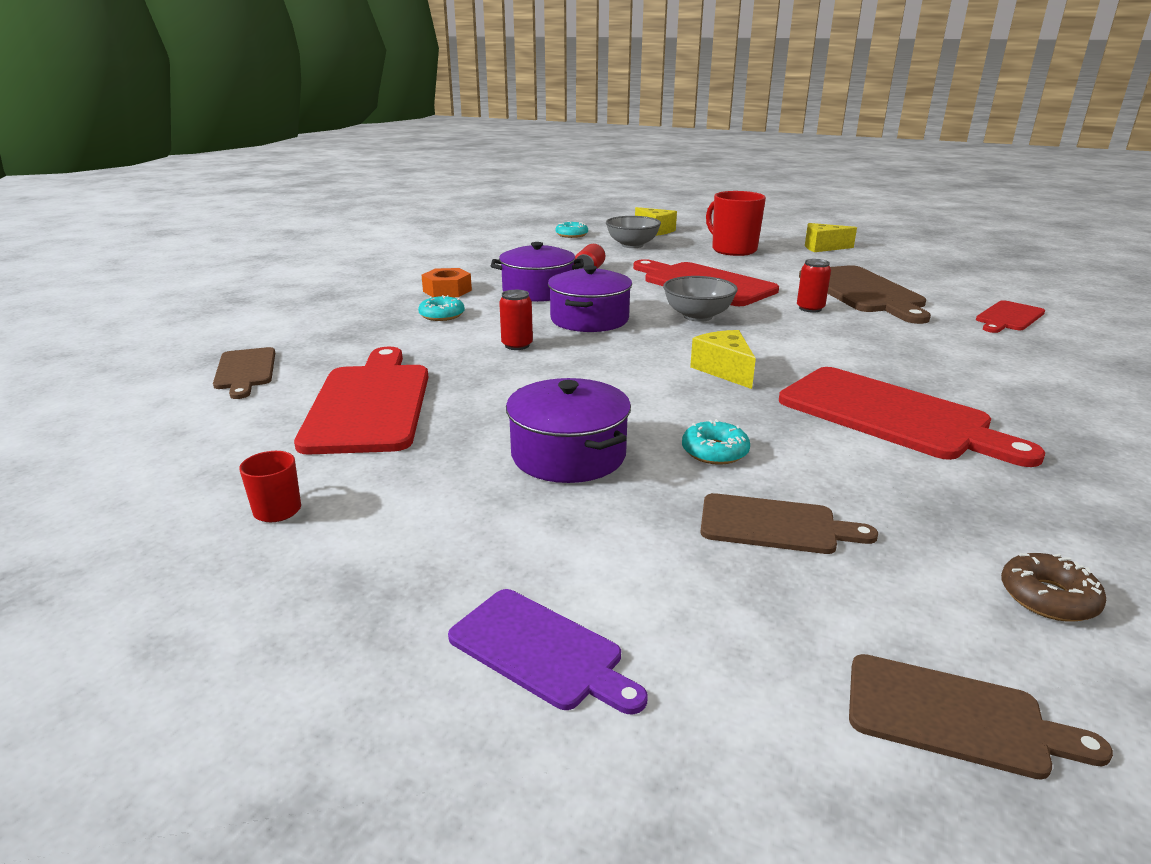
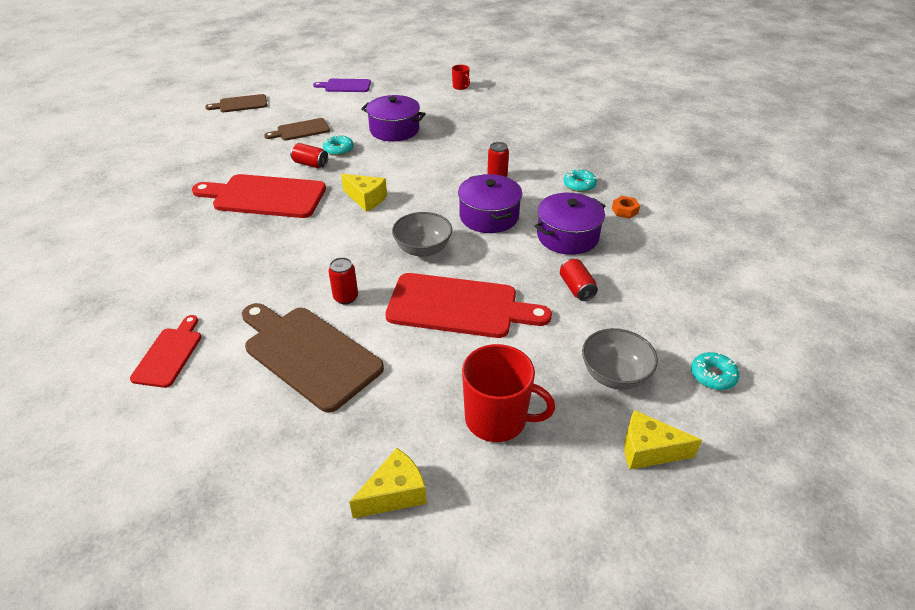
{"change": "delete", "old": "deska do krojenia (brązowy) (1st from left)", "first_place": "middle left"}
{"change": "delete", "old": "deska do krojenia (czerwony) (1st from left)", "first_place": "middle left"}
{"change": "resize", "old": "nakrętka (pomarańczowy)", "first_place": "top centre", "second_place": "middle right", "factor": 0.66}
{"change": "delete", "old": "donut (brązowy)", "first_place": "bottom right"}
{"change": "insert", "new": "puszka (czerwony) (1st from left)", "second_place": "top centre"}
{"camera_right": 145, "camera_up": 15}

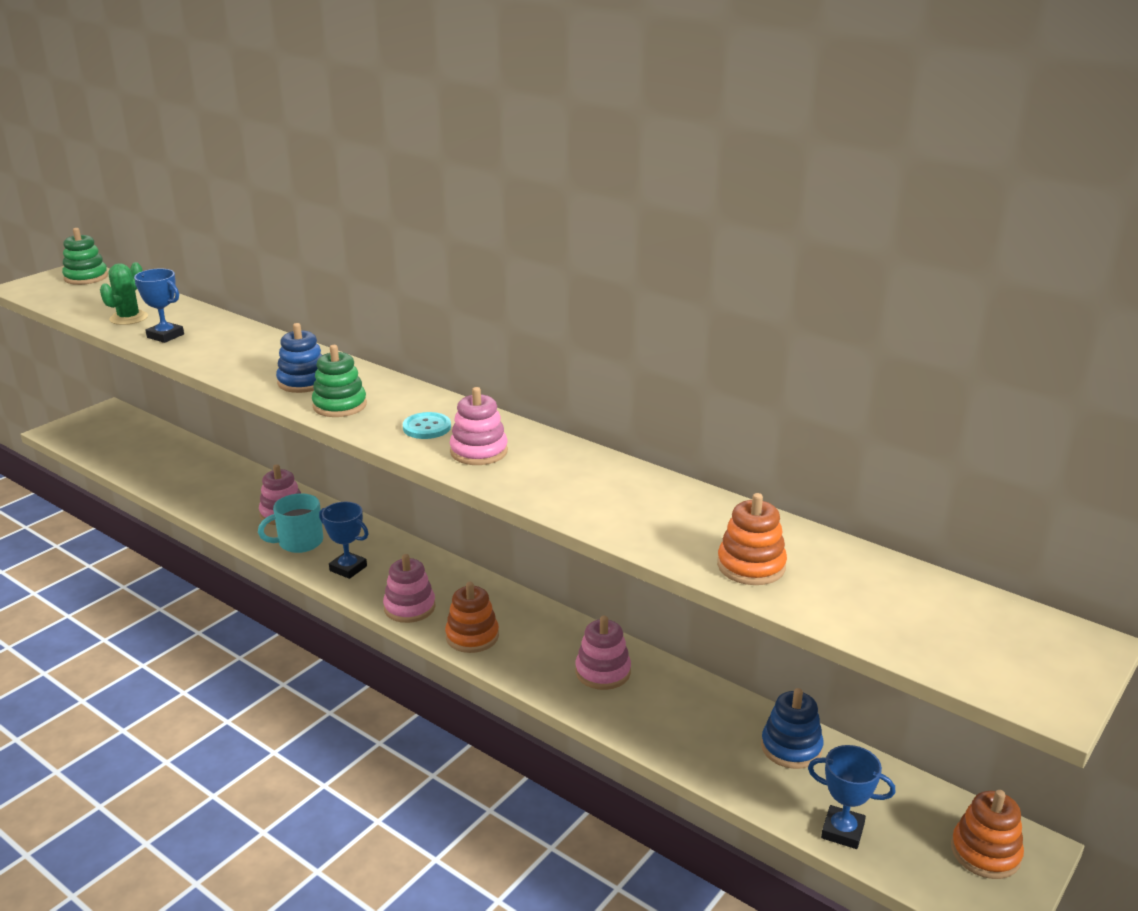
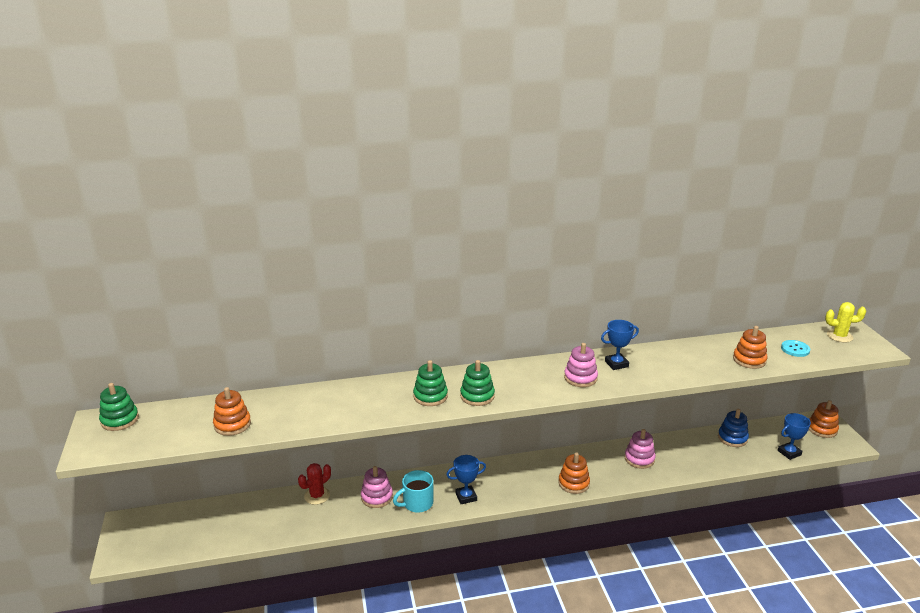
{"change": "replace", "old": "kaktus (zielony)", "new": "zabawka nakładanka (pomarańczowy) (1st from left)", "first_place": "top left", "second_place": "bottom left"}
{"change": "move", "old": "puchar (niebieski) (1st from left in the first image)", "new": "puchar (niebieski) (2nd from left)", "first_place": "middle left", "second_place": "middle right"}
{"change": "rotate", "old": "kubek (turkusowy)", "first_place": "middle left", "second_place": "bottom centre", "degrees": 45}
{"change": "recolor", "old": "zabawka nakładanka (niebieski) (1st from left)", "new": "zabawka nakładanka (zielony) (2nd from left)", "first_place": "middle left", "second_place": "centre"}
{"change": "delete", "old": "zabawka nakładanka (różowy) (2nd from left)", "first_place": "centre"}
{"change": "move", "old": "guzik (turkusowy)", "first_place": "centre", "second_place": "middle right"}
{"change": "insert", "new": "kaktus (czerwony)", "second_place": "bottom centre"}
{"change": "insert", "new": "kaktus (żółty)", "second_place": "middle right"}
{"camera_right": -50, "camera_up": 0}

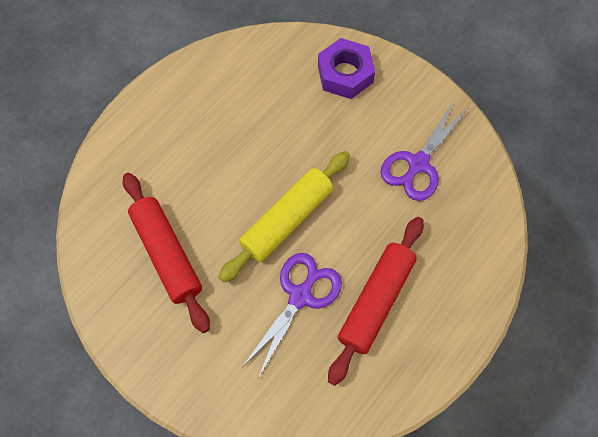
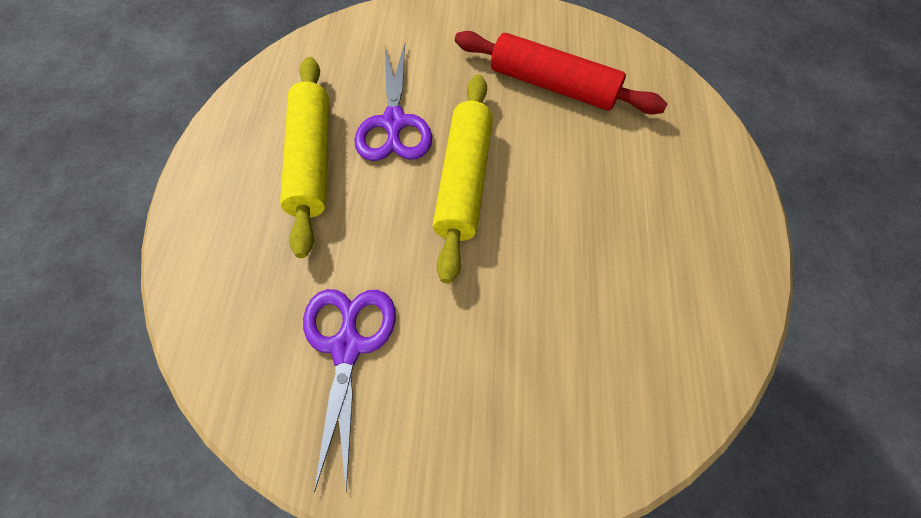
{"change": "delete", "old": "nakrętka (fioletowy)", "first_place": "top centre"}
{"change": "recolor", "old": "wałek do ciasta (czerwony) (2nd from left)", "new": "wałek do ciasta (żółty) (1st from left)", "first_place": "bottom centre", "second_place": "top left"}
{"camera_right": 145, "camera_up": -5}

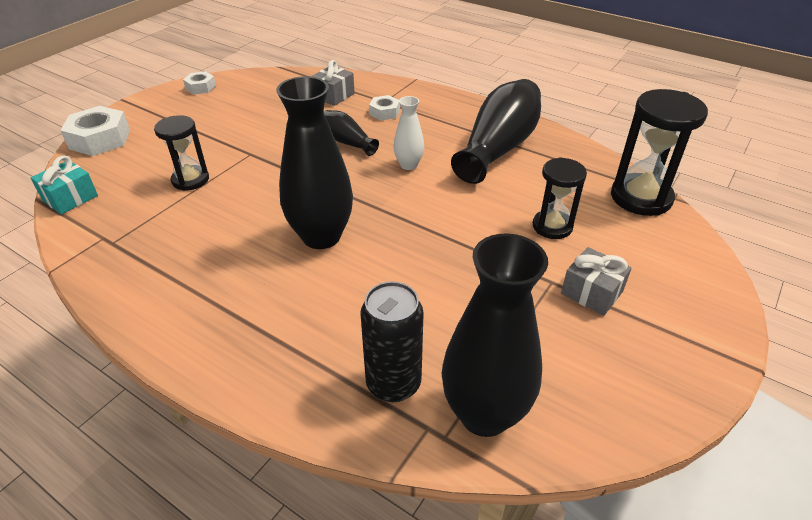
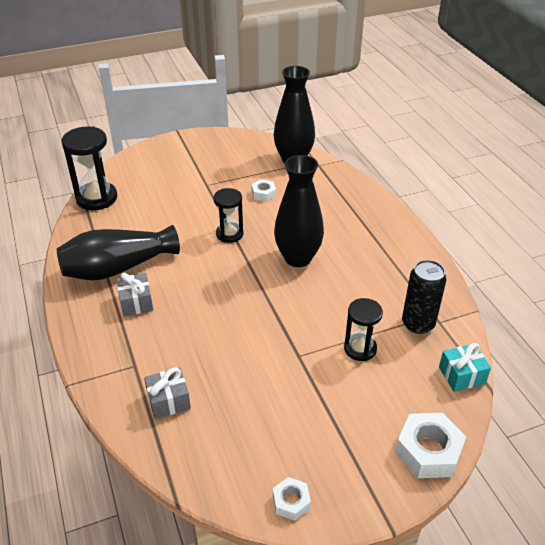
{"change": "delete", "old": "wazon (czarny) (2nd from left)", "first_place": "top centre"}
{"change": "move", "old": "puszka (czarny)", "first_place": "centre", "second_place": "middle right"}
{"change": "move", "old": "nakrętka (biały) (3rd from left in the first image)", "new": "nakrętka (biały) (1st from left)", "first_place": "top centre", "second_place": "centre"}
{"change": "delete", "old": "wazon (biały)", "first_place": "top centre"}
{"change": "move", "old": "klepsydra (czarny) (2nd from left)", "first_place": "middle right", "second_place": "centre"}
{"change": "move", "old": "prezent (szary) (2nd from left in the first image)", "new": "prezent (szary) (1st from left)", "first_place": "middle right", "second_place": "middle left"}
{"camera_right": -145, "camera_up": 0}

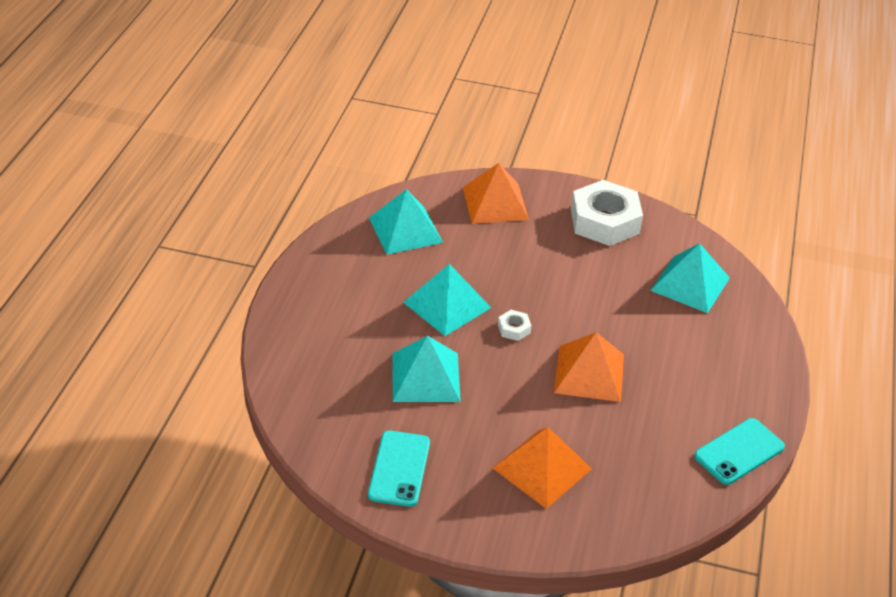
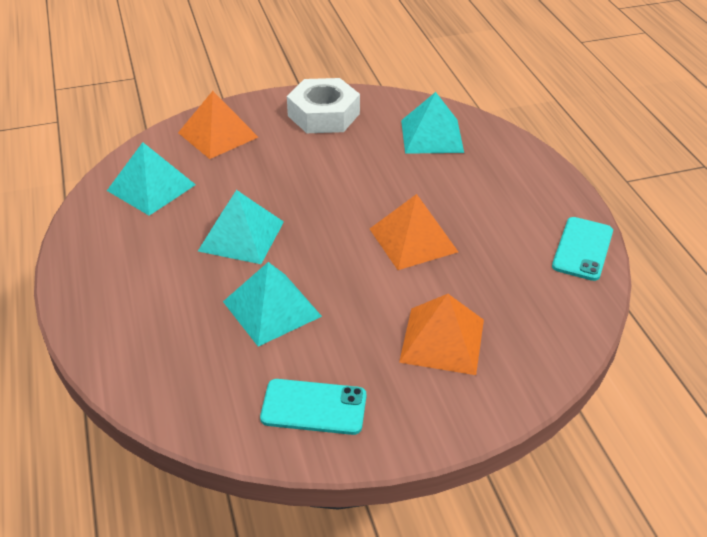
{"change": "rotate", "old": "telefon (turkusowy) (1st from left)", "first_place": "bottom centre", "second_place": "bottom centre", "degrees": -60}
{"change": "delete", "old": "nakrętka (biały) (1st from left)", "first_place": "centre"}
{"camera_right": -30, "camera_up": 0}

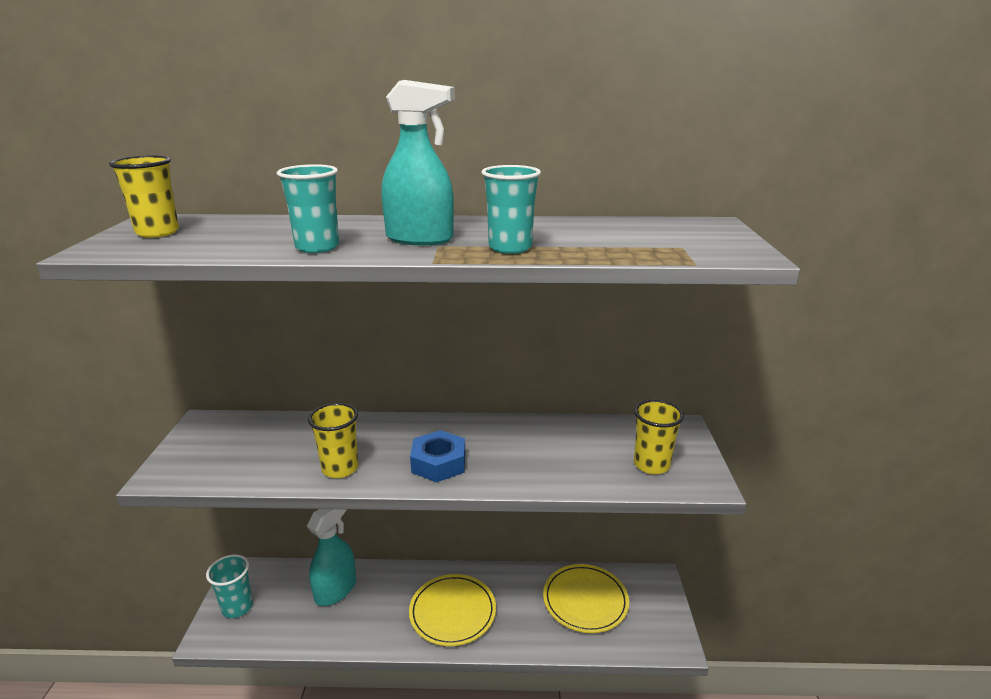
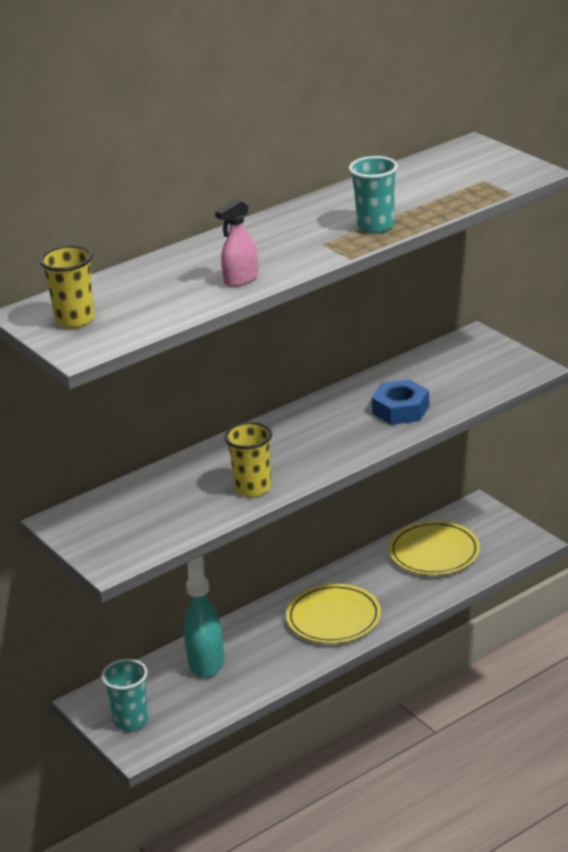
{"change": "replace", "old": "szklanka (turkusowy) (2nd from left)", "new": "spryskiwacz (różowy)", "first_place": "top left", "second_place": "top centre"}
{"change": "delete", "old": "spryskiwacz (turkusowy) (2nd from left)", "first_place": "top centre"}
{"change": "move", "old": "nakrętka (niebieski)", "first_place": "centre", "second_place": "middle right"}
{"change": "delete", "old": "szklanka (żółty) (3rd from left)", "first_place": "centre"}
{"camera_right": -35, "camera_up": 5}

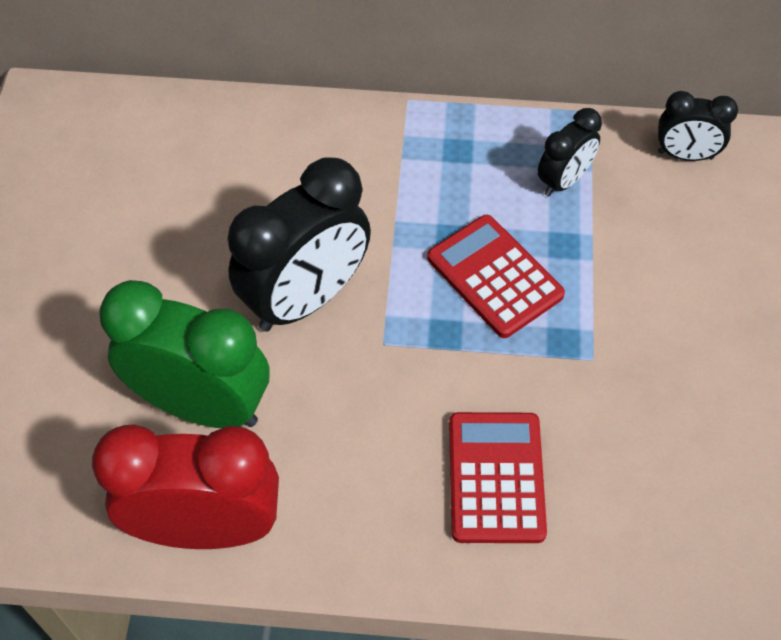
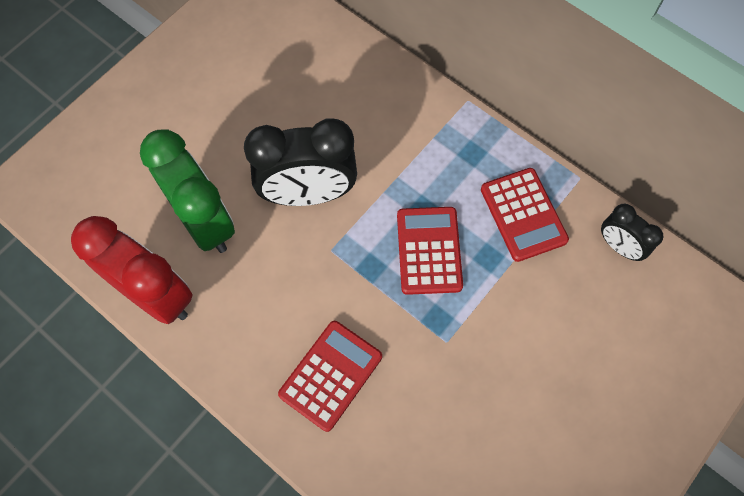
{"change": "replace", "old": "budzik (czarny) (2nd from left)", "new": "kalkulator (czerwony) (3rd from left)", "first_place": "top right", "second_place": "middle right"}
{"camera_right": 35, "camera_up": 10}

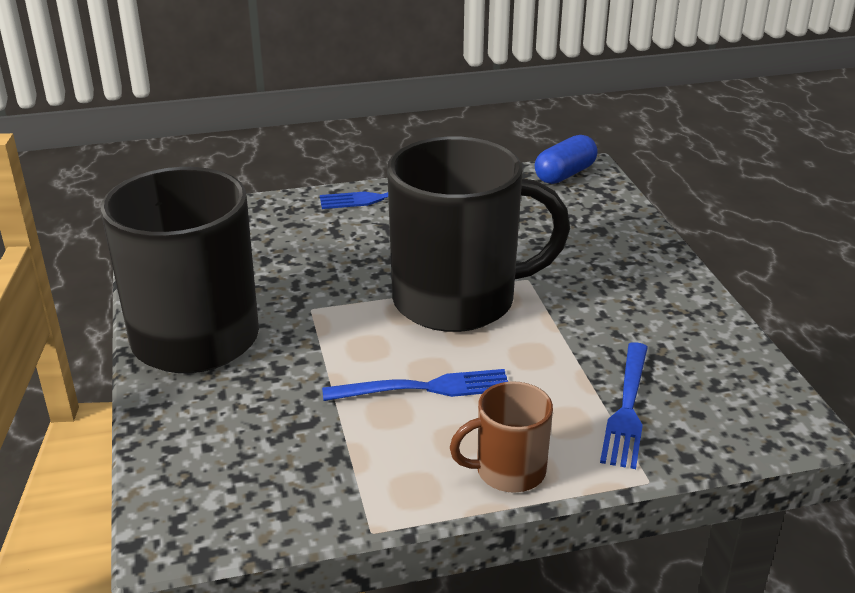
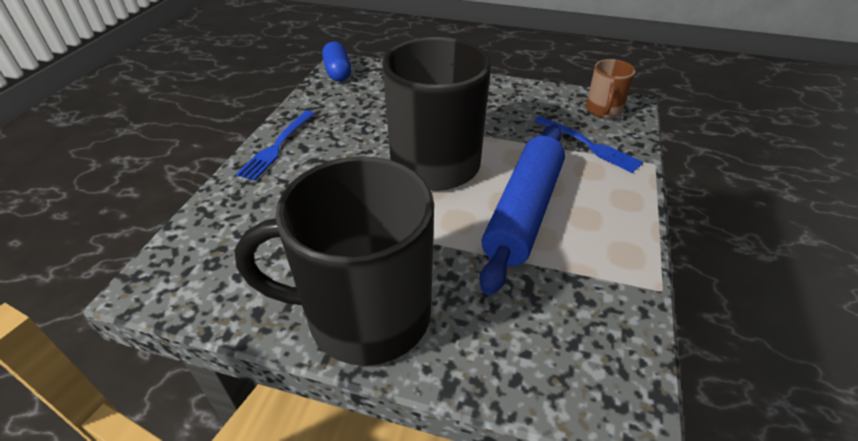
{"change": "replace", "old": "widelec (niebieski) (2nd from left)", "new": "wałek do ciasta (niebieski)", "first_place": "centre", "second_place": "centre"}
{"change": "move", "old": "kubek (brązowy)", "first_place": "bottom centre", "second_place": "top right"}
{"camera_right": -60, "camera_up": 10}

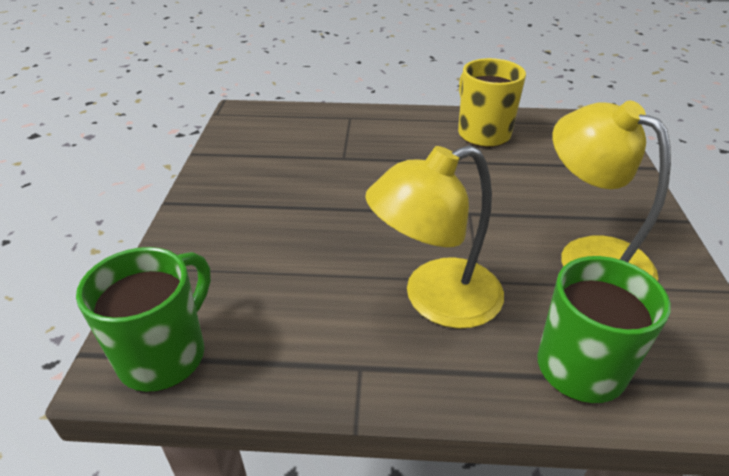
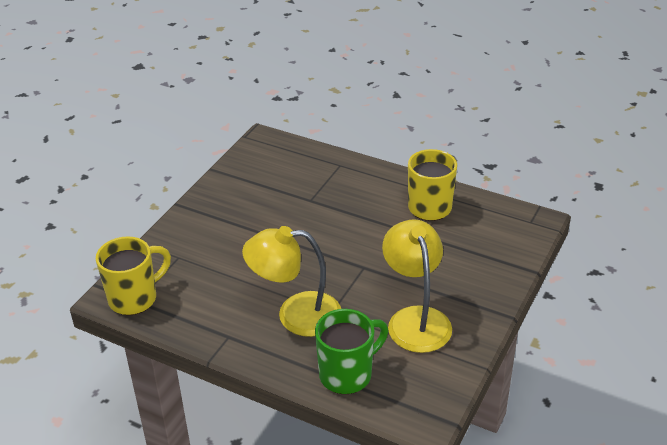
{"change": "recolor", "old": "kubek (zielony) (1st from left)", "new": "kubek (żółty) (1st from left)", "first_place": "bottom left", "second_place": "middle left"}
{"camera_right": 25, "camera_up": 0}

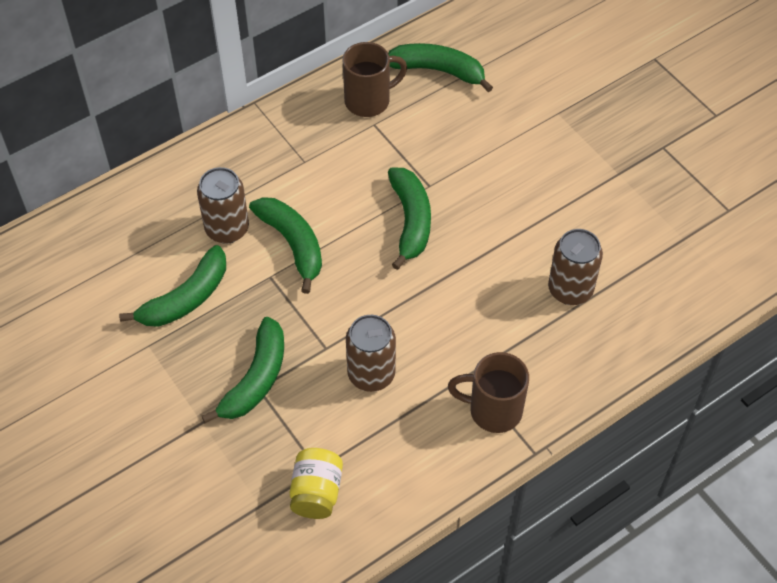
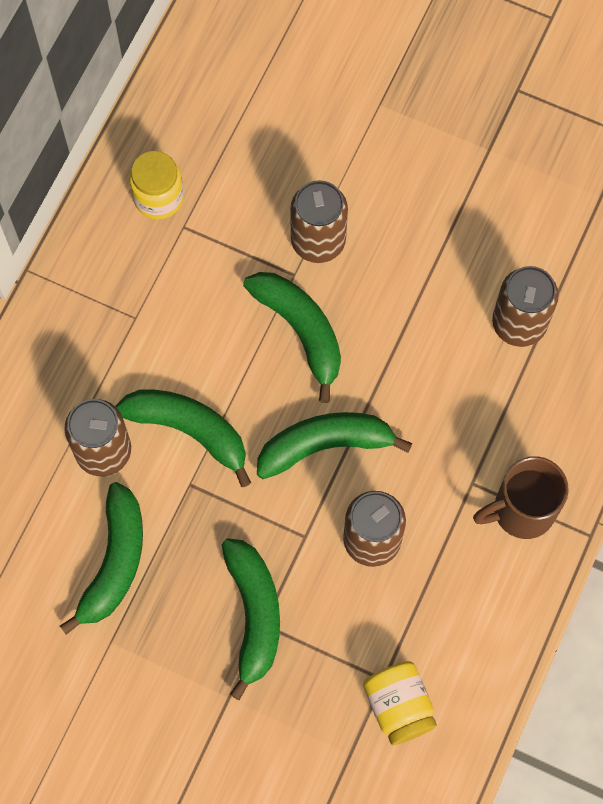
{"change": "replace", "old": "kubek (brązowy) (1st from left)", "new": "słoik (żółty) (1st from left)", "first_place": "top centre", "second_place": "top left"}
{"change": "move", "old": "banan (zielony) (5th from left)", "first_place": "top centre", "second_place": "centre"}
{"change": "insert", "new": "puszka (brązowy) (2nd from left)", "second_place": "top centre"}
{"camera_right": -30, "camera_up": 15}

